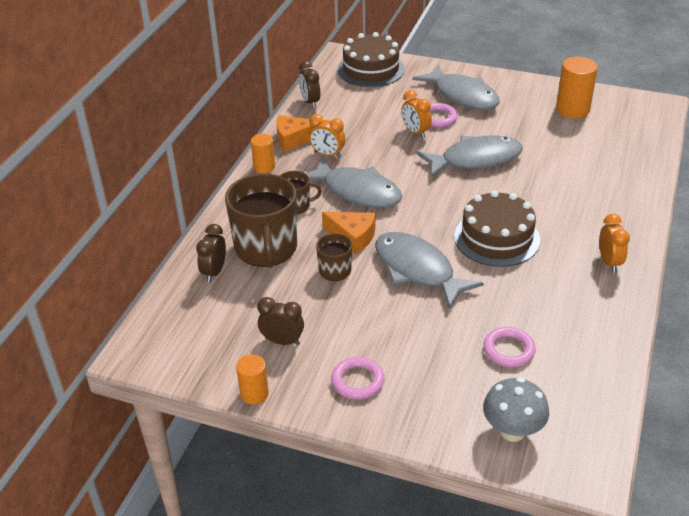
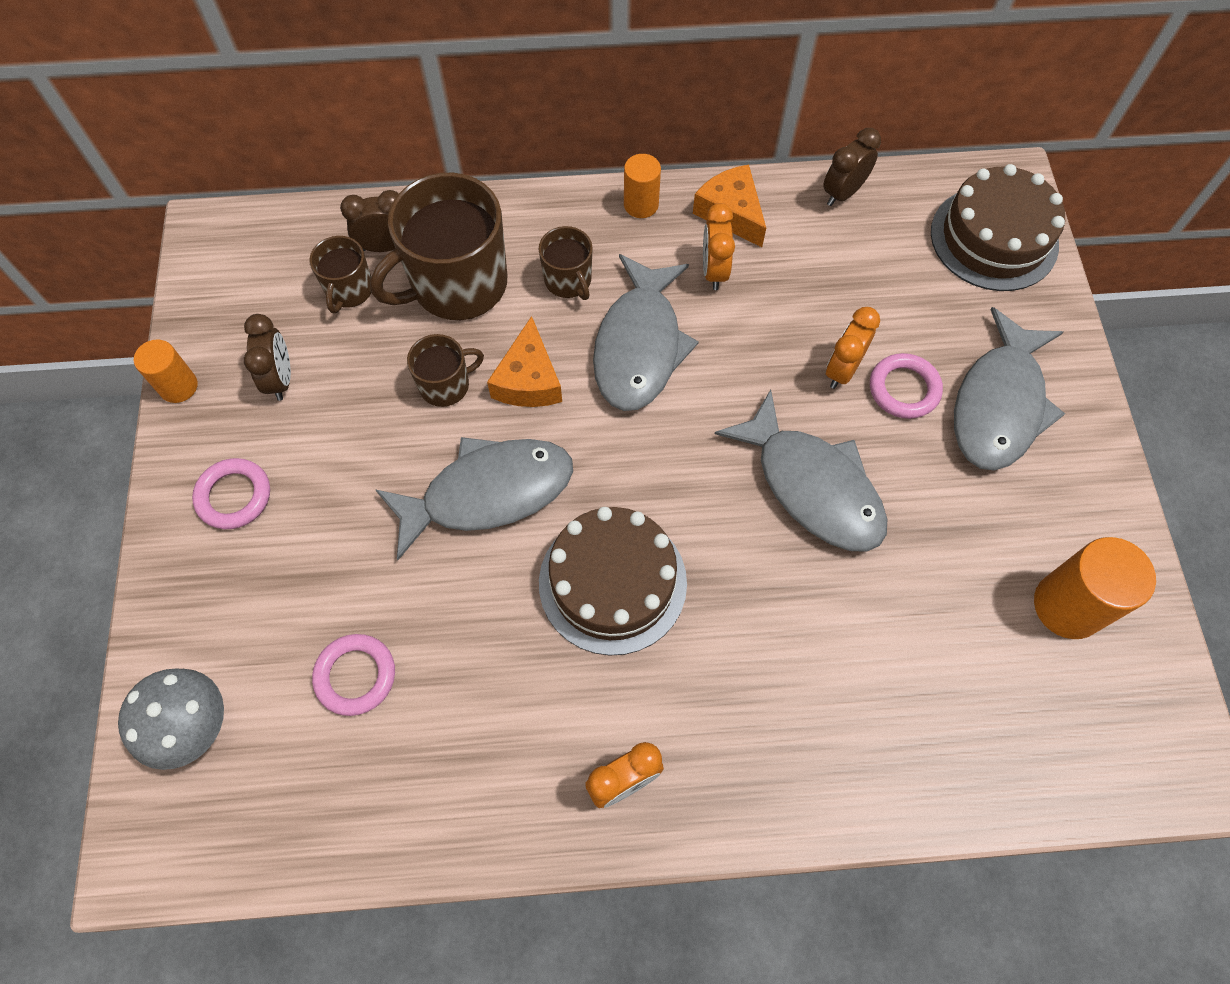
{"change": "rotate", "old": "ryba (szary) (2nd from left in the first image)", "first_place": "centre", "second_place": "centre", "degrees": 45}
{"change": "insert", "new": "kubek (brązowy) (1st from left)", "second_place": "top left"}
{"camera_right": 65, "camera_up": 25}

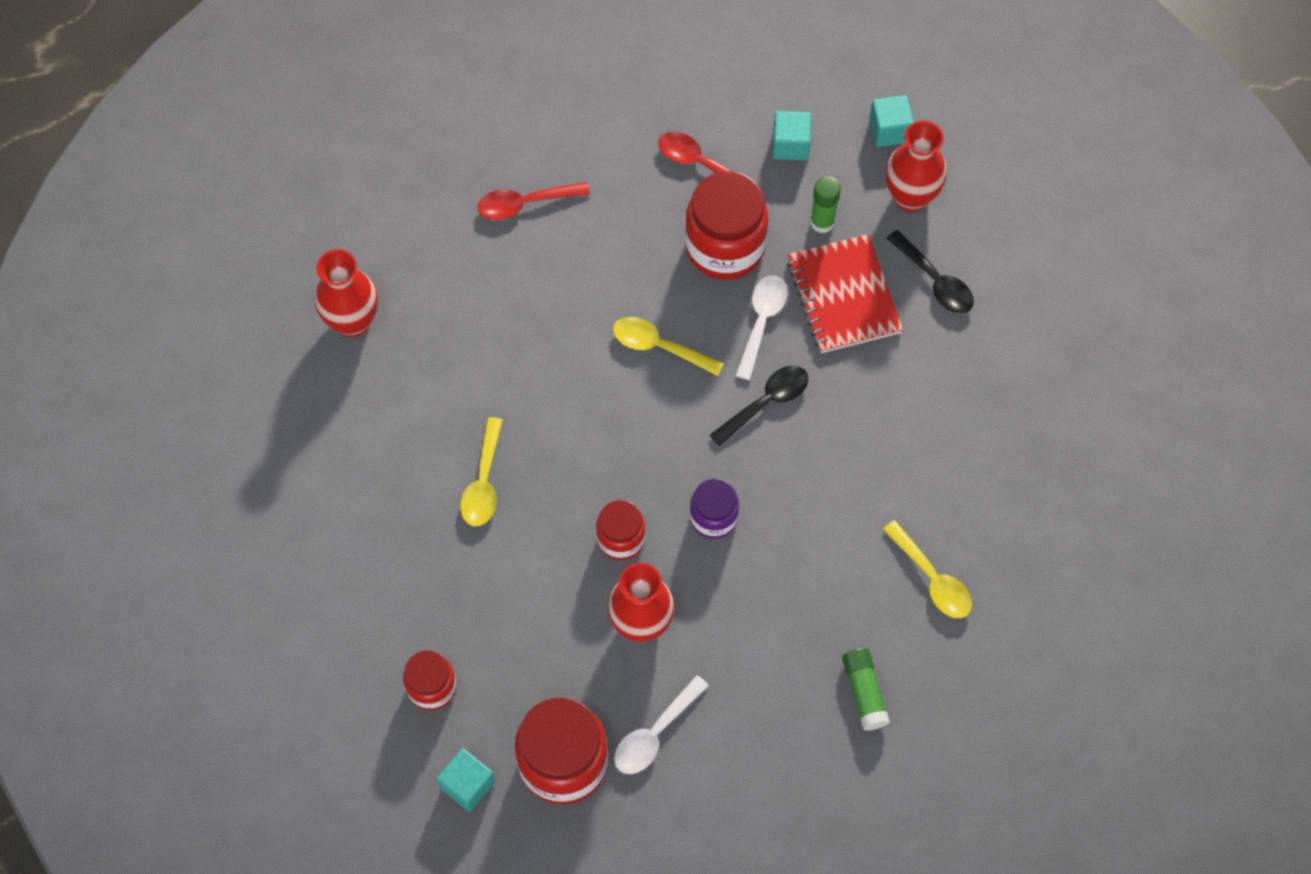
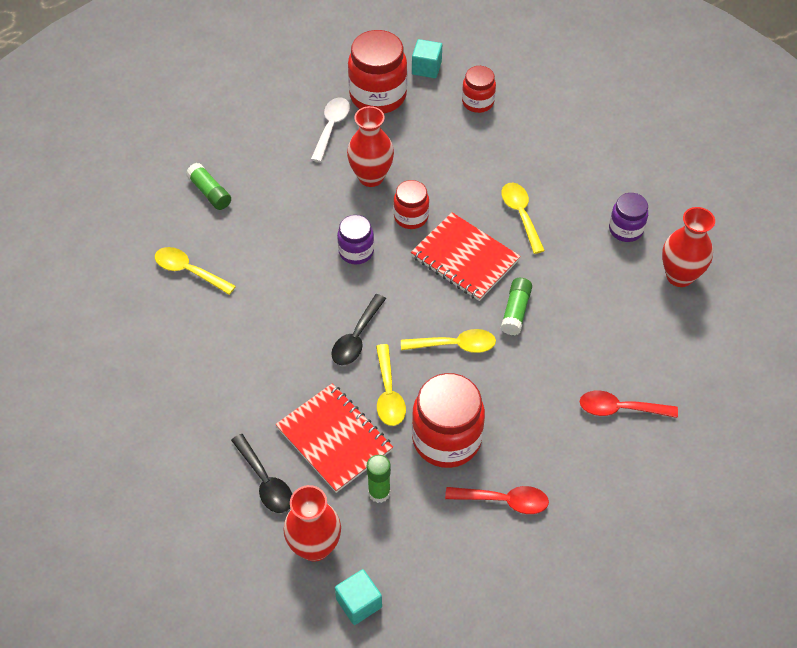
{"change": "rotate", "old": "łyżka (czerwony) (1st from left in the first image)", "first_place": "top centre", "second_place": "middle right", "degrees": -135}
{"change": "recolor", "old": "łyżka (biały) (2nd from left)", "new": "łyżka (żółty) (2nd from left)", "first_place": "centre", "second_place": "centre"}
{"change": "delete", "old": "sześcian (turkusowy) (2nd from left)", "first_place": "top centre"}
{"change": "rotate", "old": "łyżka (czarny) (2nd from left in the first image)", "first_place": "top right", "second_place": "bottom left", "degrees": -150}
{"change": "insert", "new": "zeszyt (czerwony) (2nd from left)", "second_place": "centre"}
{"change": "insert", "new": "klej w sztyfcie (zielony) (3rd from left)", "second_place": "centre"}
{"change": "insert", "new": "słoik (fioletowy) (2nd from left)", "second_place": "middle right"}
{"camera_right": 155, "camera_up": -10}

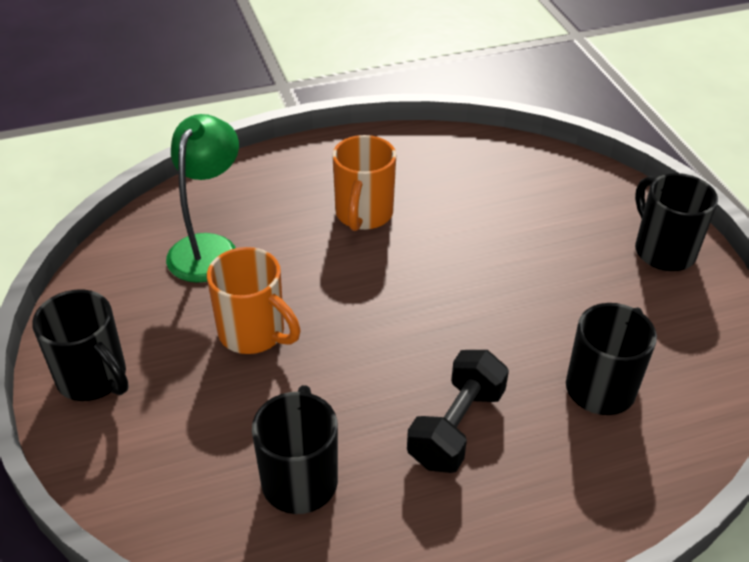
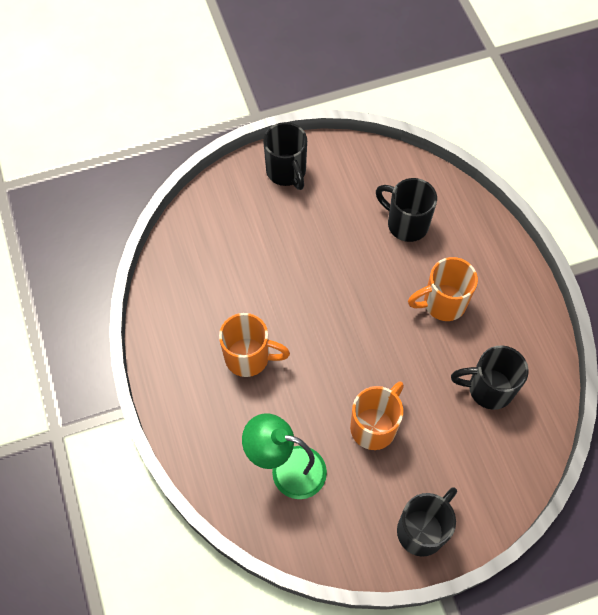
{"change": "replace", "old": "hantel (czarny)", "new": "kubek (pomarańczowy) (3rd from left)", "first_place": "bottom centre", "second_place": "middle right"}
{"change": "rotate", "old": "kubek (czarny) (4th from left in the first image)", "first_place": "middle right", "second_place": "top centre", "degrees": -90}
{"camera_right": -90, "camera_up": 20}

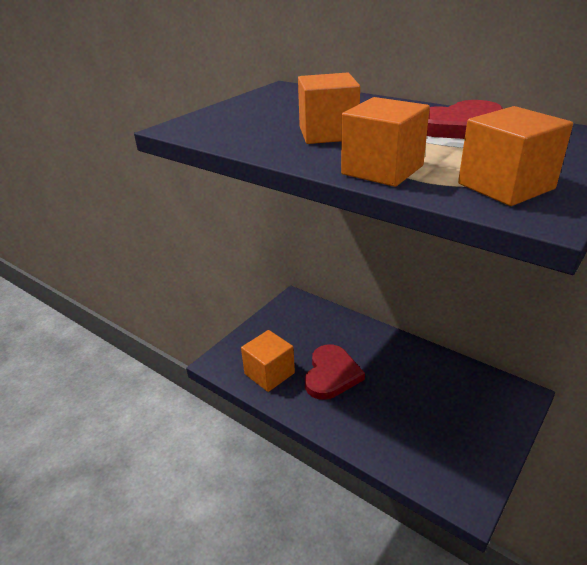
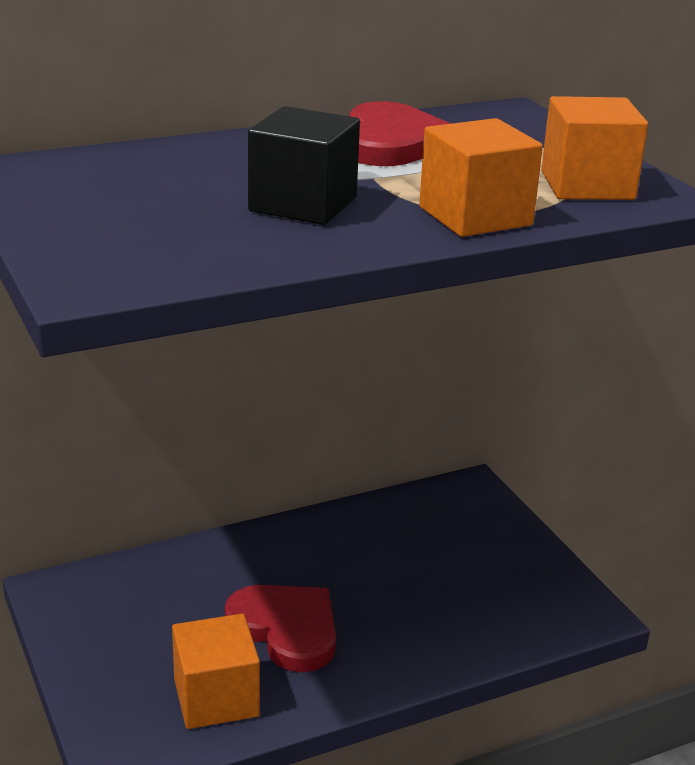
{"change": "recolor", "old": "sześcian (pomarańczowy) (2nd from left)", "new": "sześcian (czarny)", "first_place": "top centre", "second_place": "top centre"}
{"camera_right": -65, "camera_up": -5}

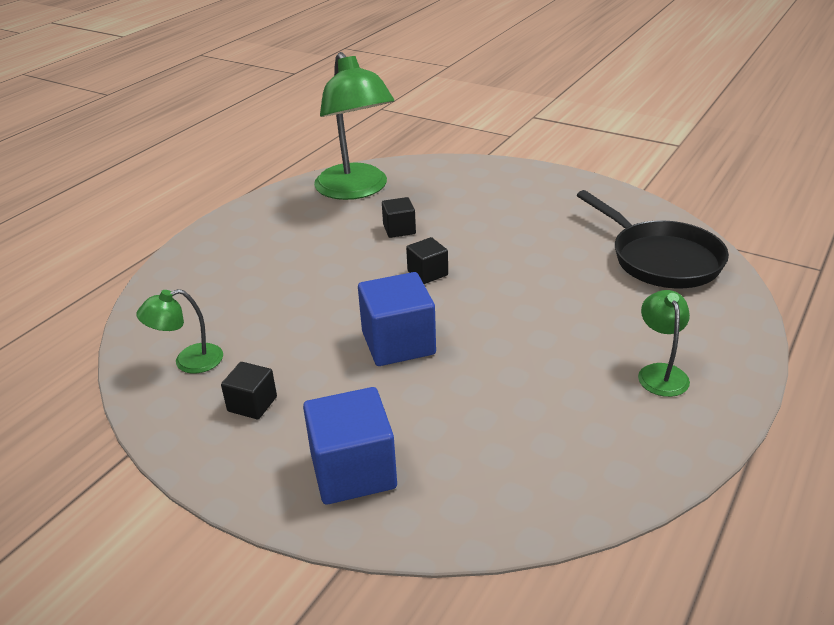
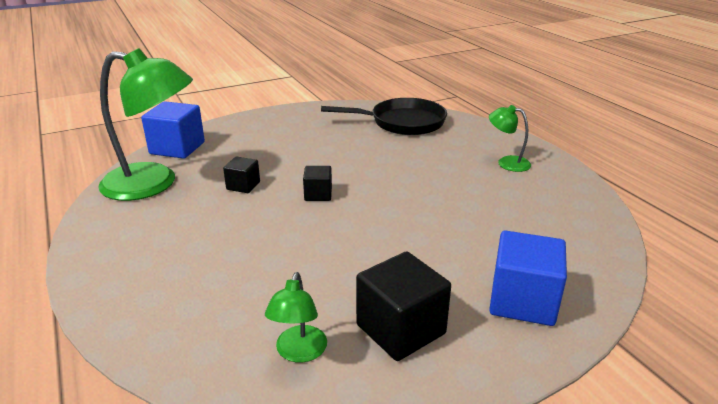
{"change": "resize", "old": "sześcian (czarny) (1st from left in the first image)", "first_place": "middle left", "second_place": "bottom centre", "factor": 1.8}
{"change": "move", "old": "sześcian (niebieski) (2nd from left in the first image)", "new": "sześcian (niebieski) (1st from left)", "first_place": "centre", "second_place": "top left"}
{"camera_right": -60, "camera_up": -5}

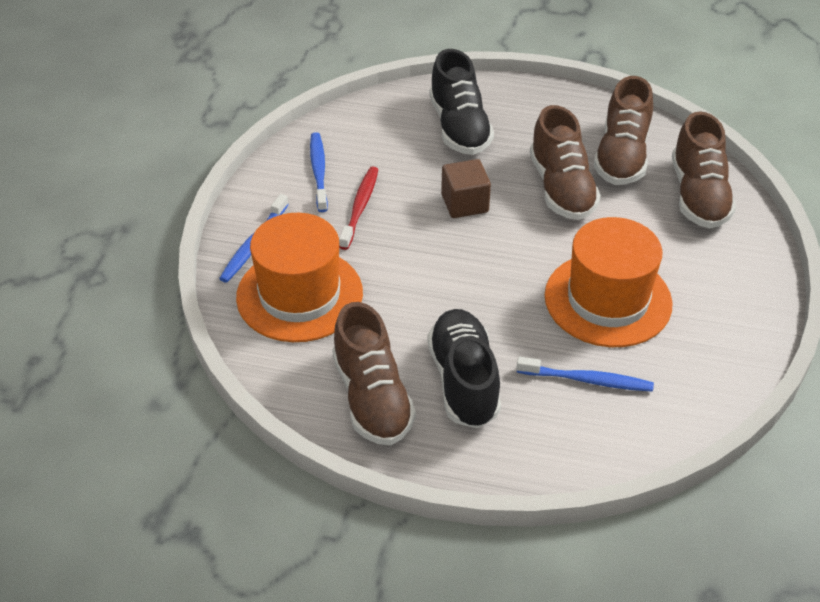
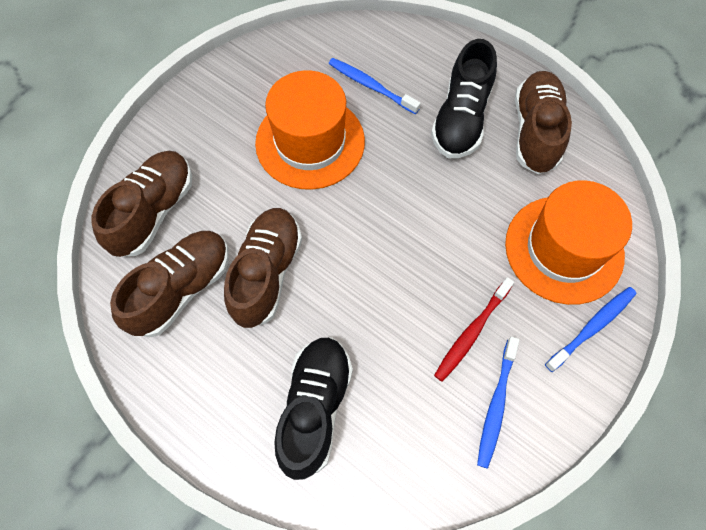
{"change": "delete", "old": "sześcian (brązowy)", "first_place": "top centre"}
{"camera_right": -155, "camera_up": 20}

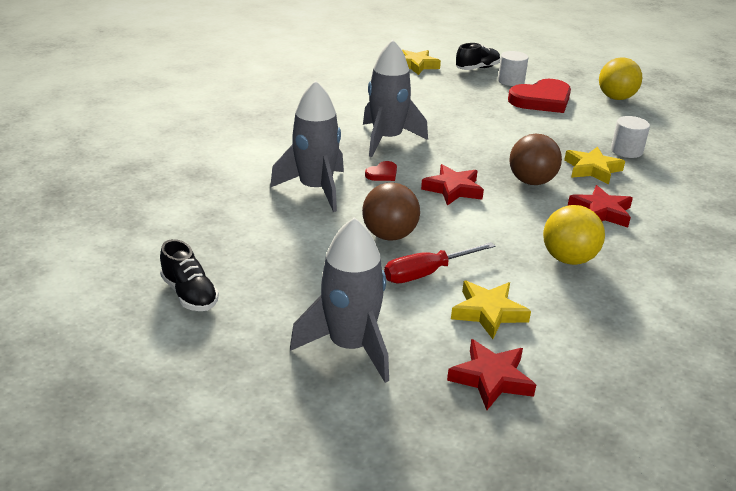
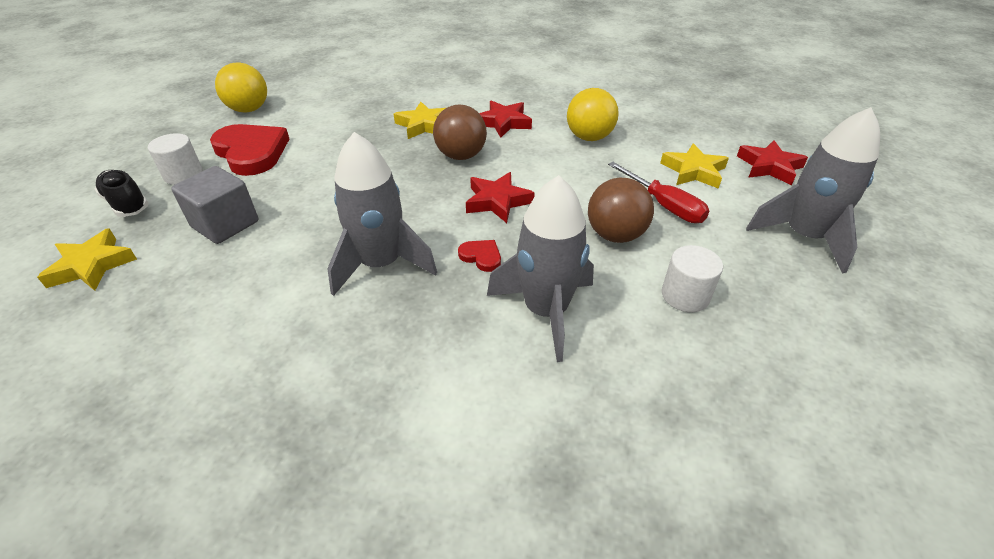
{"change": "delete", "old": "but (czarny) (1st from left)", "first_place": "middle left"}
{"change": "move", "old": "walec (biały) (2nd from left)", "first_place": "top right", "second_place": "middle right"}
{"change": "insert", "new": "sześcian (szary)", "second_place": "middle left"}
{"camera_right": -100, "camera_up": 10}

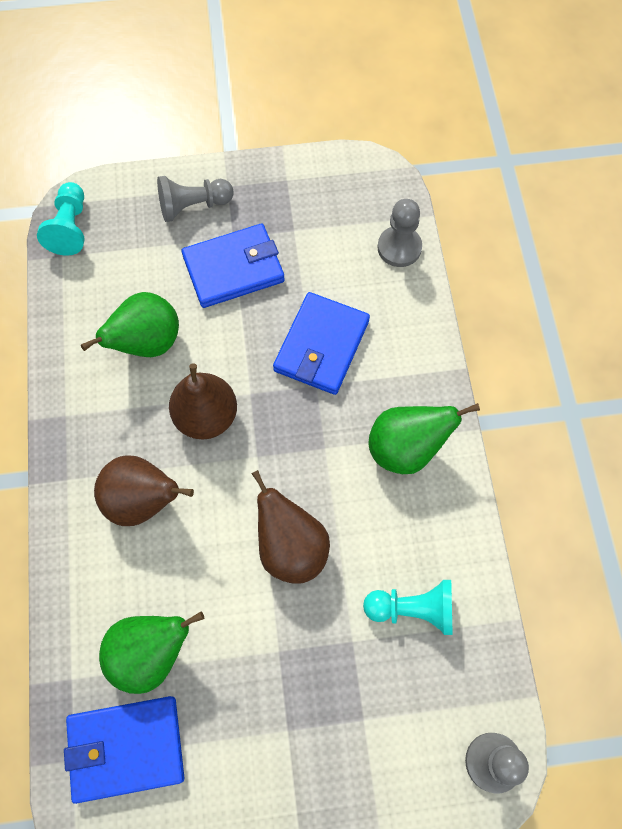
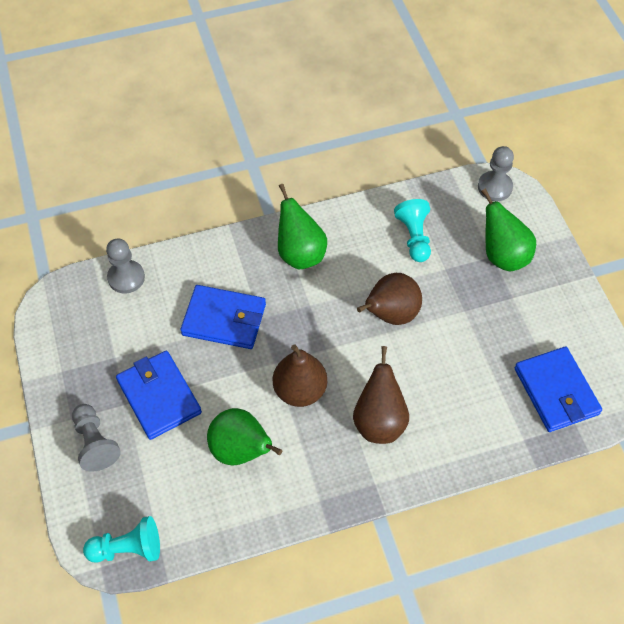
{"change": "move", "old": "gruszka (zielony) (2nd from left in the first image)", "new": "gruszka (zielony) (3rd from left)", "first_place": "bottom left", "second_place": "middle right"}
{"camera_right": -100, "camera_up": -10}

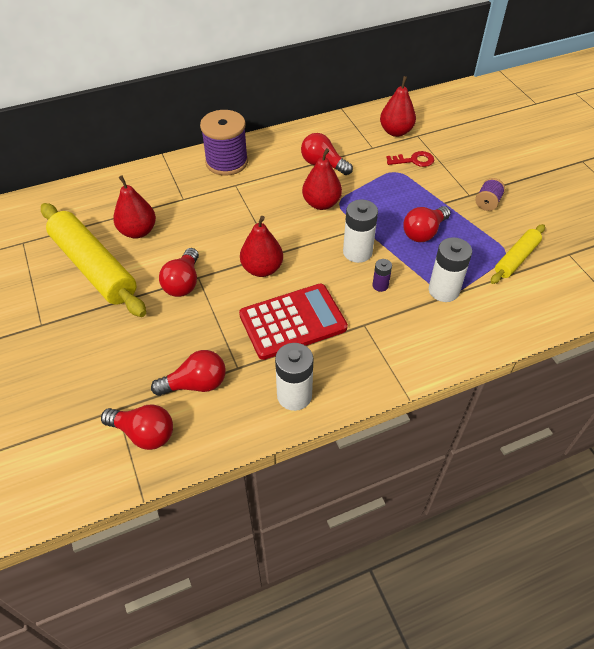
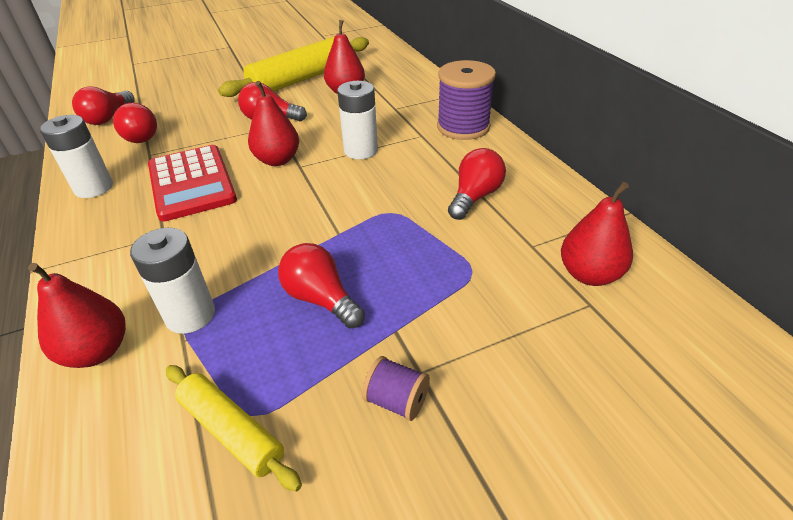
{"change": "move", "old": "gruszka (czerwony) (3rd from left in the first image)", "new": "gruszka (czerwony) (1st from left)", "first_place": "top centre", "second_place": "middle left"}
{"change": "move", "old": "bateria (biały) (2nd from left in the first image)", "new": "bateria (biały) (3rd from left)", "first_place": "centre", "second_place": "top centre"}
{"change": "delete", "old": "bateria (fioletowy)", "first_place": "centre"}
{"change": "delete", "old": "klucz (czerwony)", "first_place": "top right"}
{"camera_right": 90, "camera_up": -10}

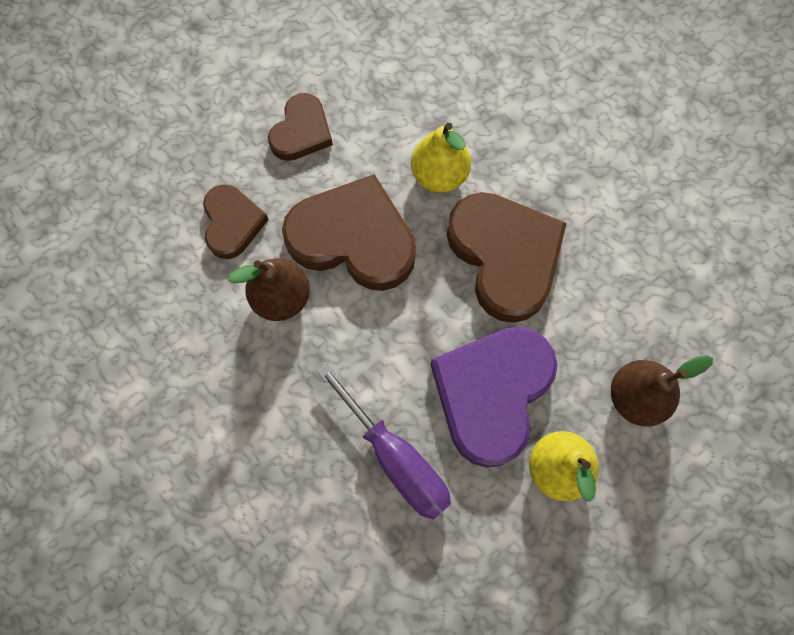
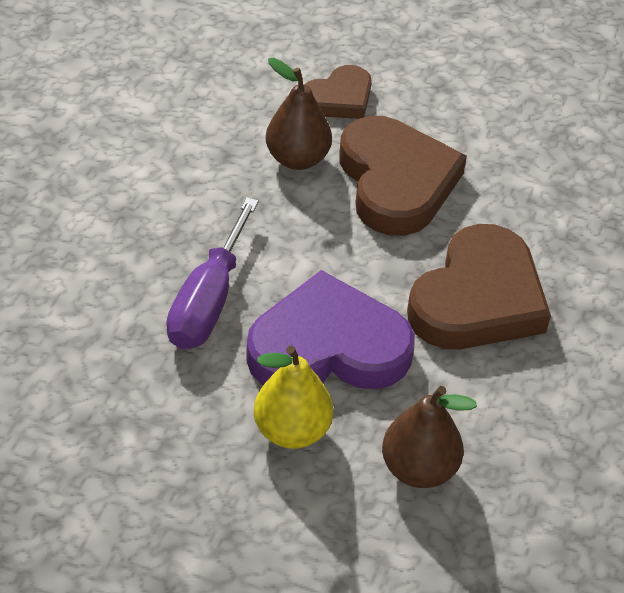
{"change": "delete", "old": "serce (brązowy) (2nd from left)", "first_place": "top centre"}
{"change": "delete", "old": "gruszka (żółty) (1st from left)", "first_place": "top centre"}
{"camera_right": 55, "camera_up": -25}

